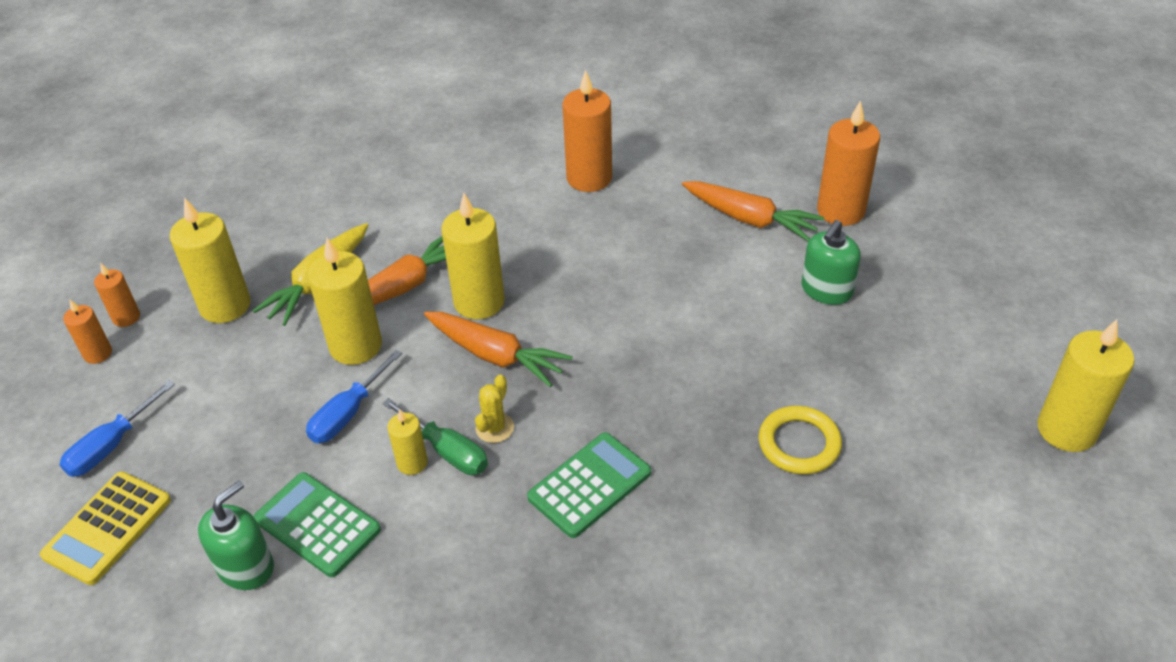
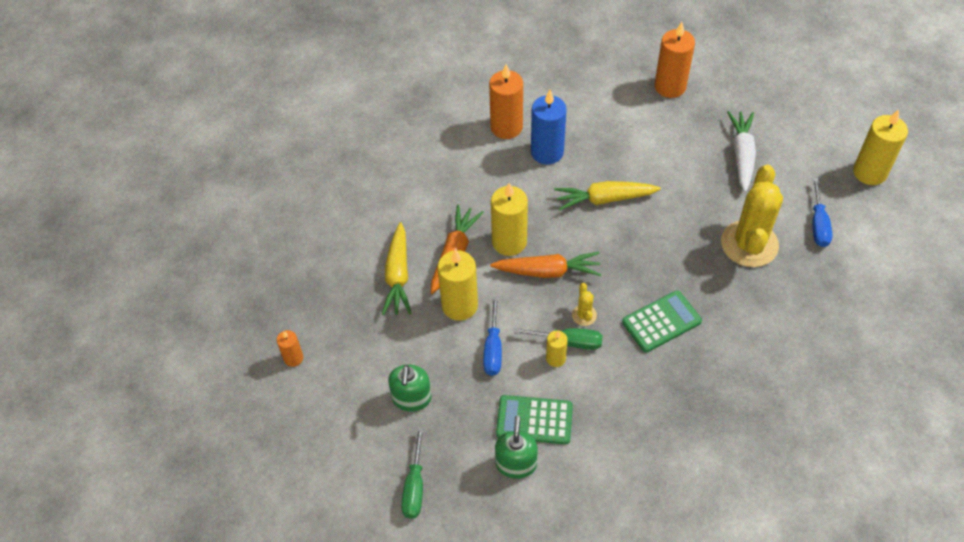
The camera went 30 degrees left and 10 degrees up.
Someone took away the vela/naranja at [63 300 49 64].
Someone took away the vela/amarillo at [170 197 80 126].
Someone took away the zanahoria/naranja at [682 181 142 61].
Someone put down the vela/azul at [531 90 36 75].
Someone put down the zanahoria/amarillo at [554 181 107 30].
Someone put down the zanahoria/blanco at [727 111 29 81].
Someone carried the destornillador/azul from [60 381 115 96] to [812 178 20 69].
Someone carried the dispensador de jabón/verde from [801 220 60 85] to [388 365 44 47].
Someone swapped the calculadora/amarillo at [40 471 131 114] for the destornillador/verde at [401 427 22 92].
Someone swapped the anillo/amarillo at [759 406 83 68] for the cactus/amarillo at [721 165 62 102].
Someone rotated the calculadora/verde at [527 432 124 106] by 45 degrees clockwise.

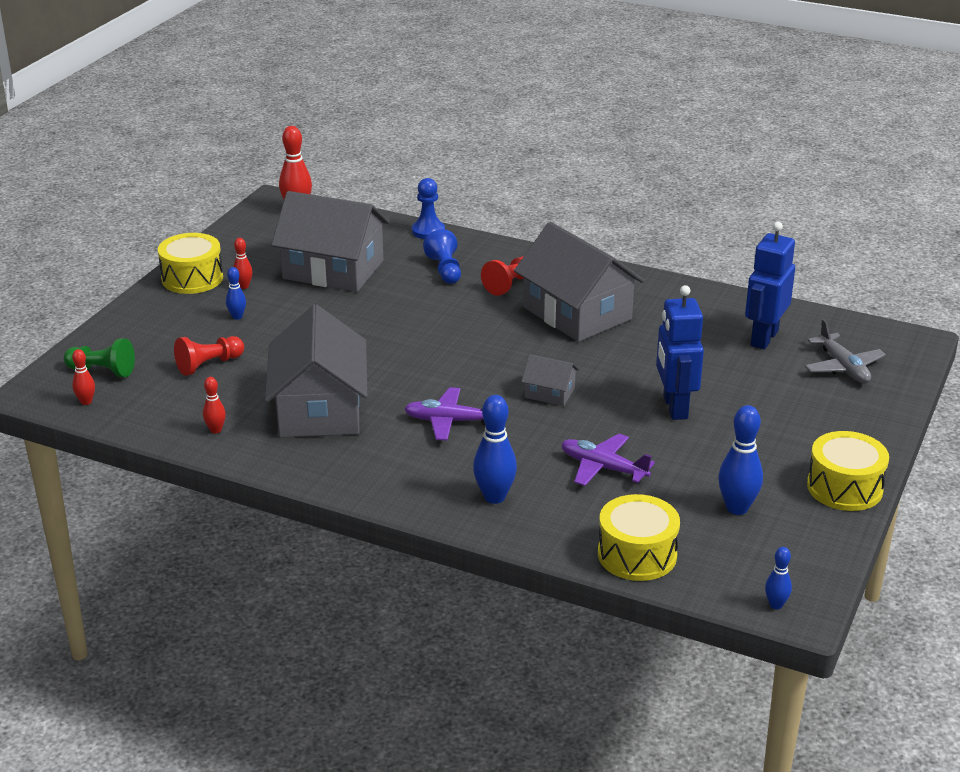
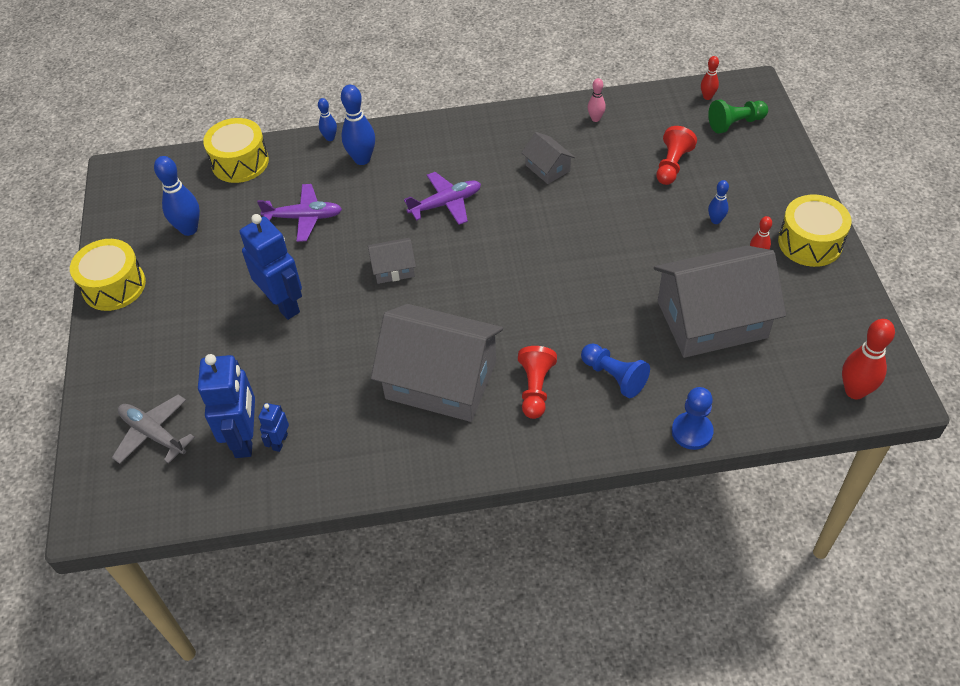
The camera went 150 degrees right and 20 degrees up.
Someone put down the robot/azul at [258 403 31 49].
Someone carried the bolo/azul from [765 547 27 62] to [318 98 19 43].
Someone repainted the bolo/rojo at [203 377 23 56], which became the bolo/rosa at [588 78 18 44].
Someone scaled the casa/gris at [265 304 103 134] by 0.45.

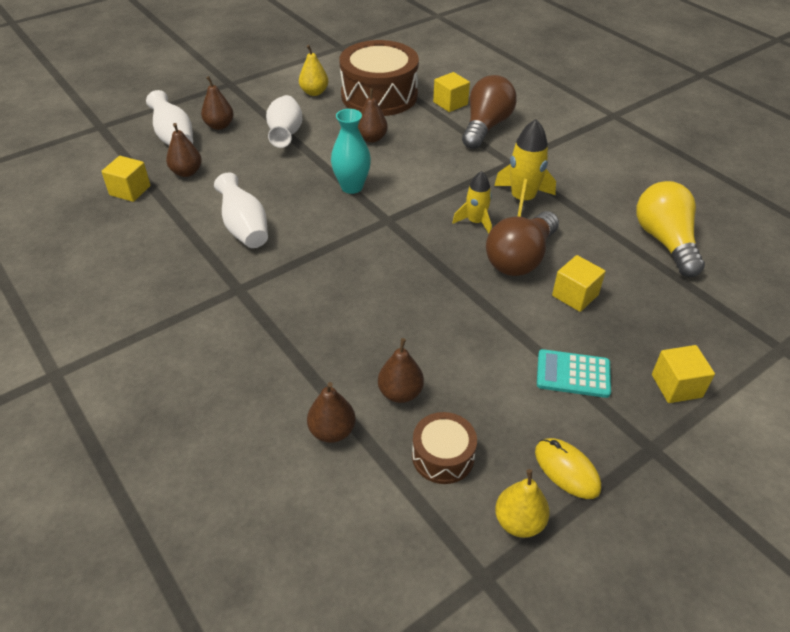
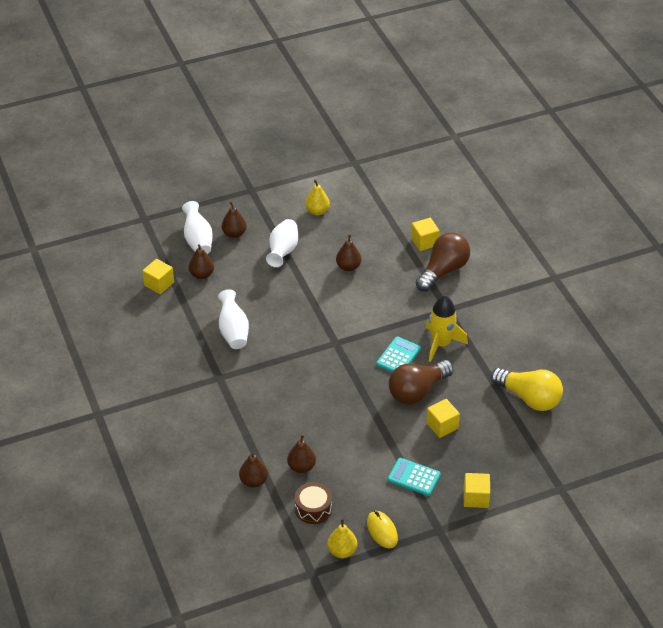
The camera went 15 degrees right and 0 degrees up.
Someone took away the florero/turquesa at [331 109 40 85].
Someone took away the tambor/marrón at [339 40 80 76].
Someone swapped the cohete/amarillo at [452 171 40 62] for the calculadora/turquesa at [376 337 45 35].
Someone rotated the bombilla/amarillo at [637 181 68 96] by 120 degrees clockwise.

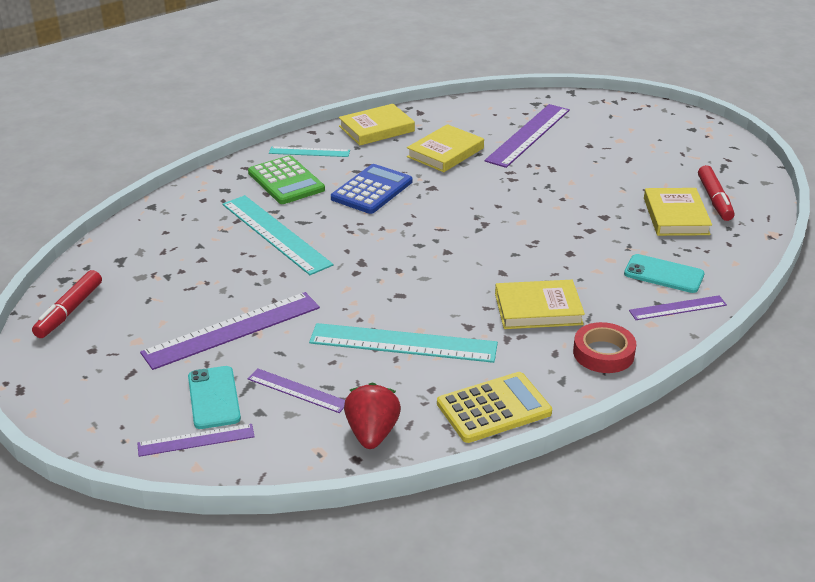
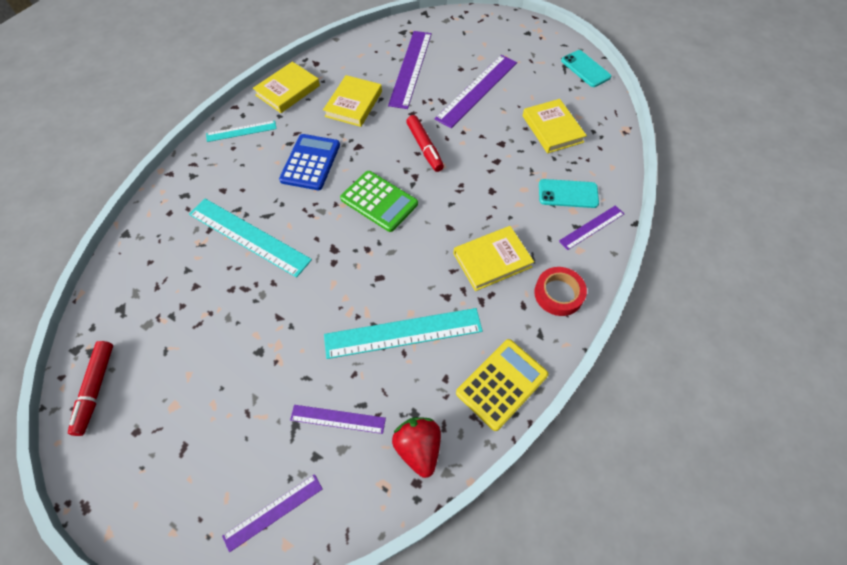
The camera went 20 degrees left and 25 degrees up.
Someone carried the regla/morado from [140 292 180 78] to [435 55 82 73].
Someone carried the móvil/turquesa from [188 366 53 63] to [561 50 50 37].
Someone carried the calculadora/verde from [248 156 77 48] to [340 171 78 61].
Someone carried the rotulador/rojo from [698 165 37 56] to [406 115 38 57].

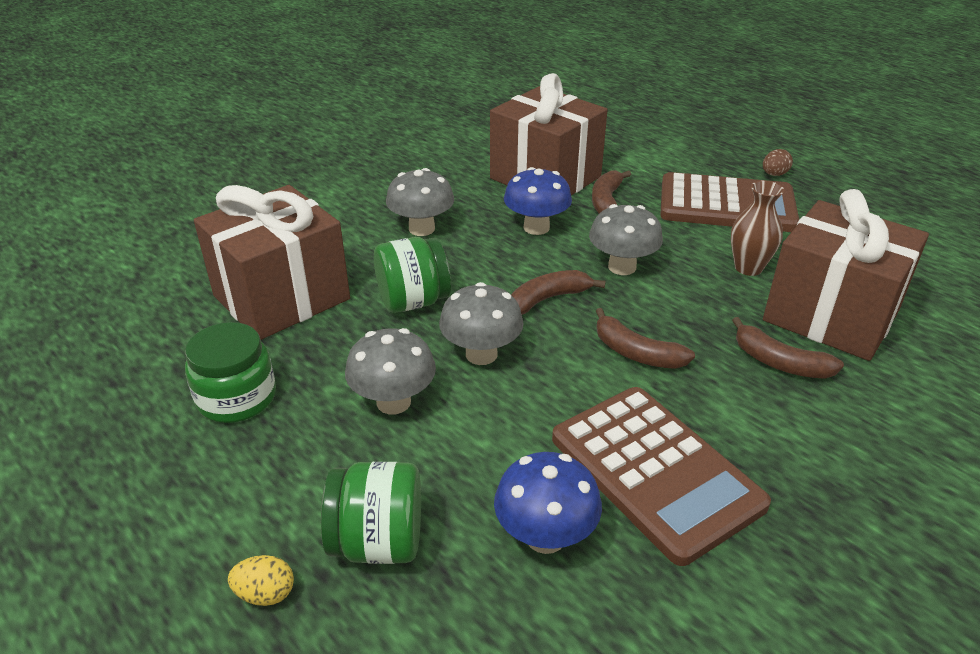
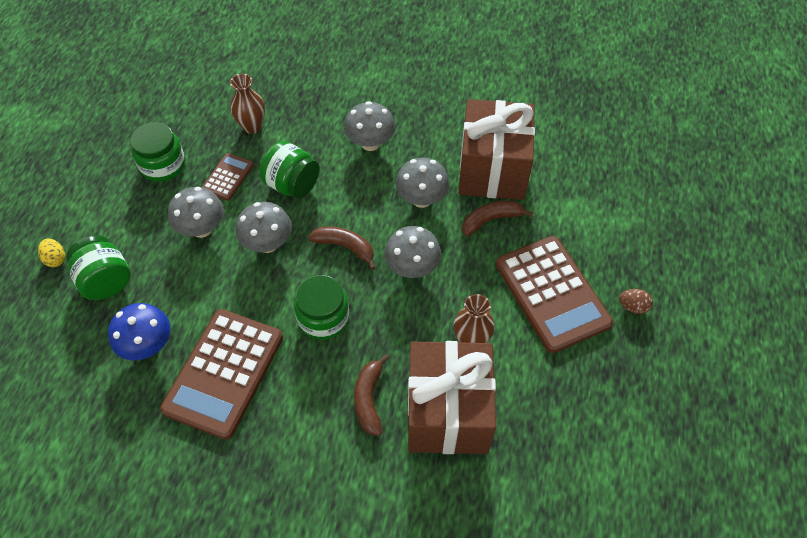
The camera went 55 degrees right and 20 degrees up.
Someone put down the calculadora/marrón at [202 153 52 48].
Someone swapped the regalo/marrón at [194 185 156 155] for the florero/marrón at [230 74 35 60].
Someone swapped the plátano/marrón at [596 308 99 61] for the tarro/verde at [294 275 55 65].
Someone repainted the seta/azul at [504 167 68 68], which became the seta/gris at [396 157 53 51].

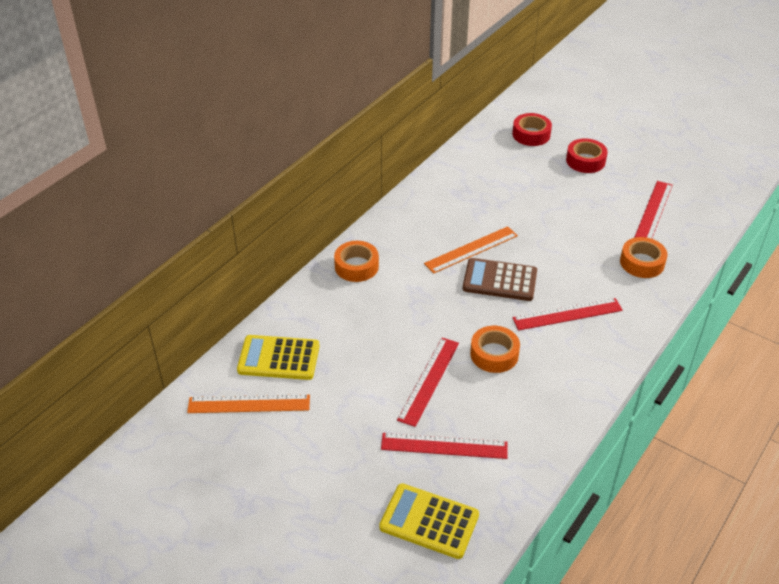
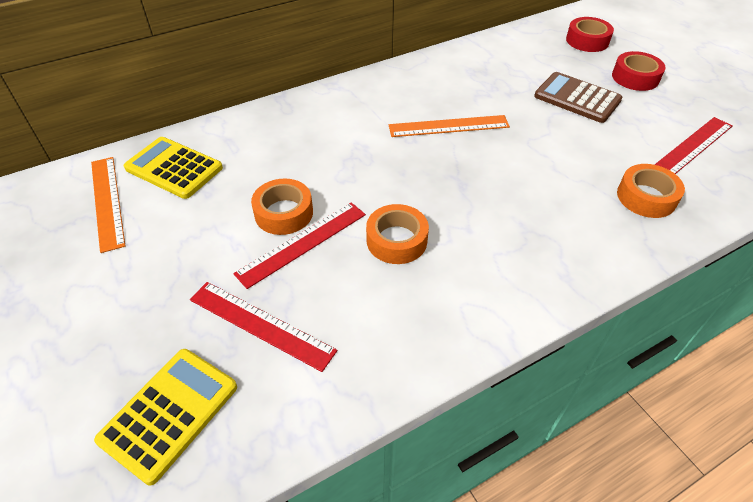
The camera went 25 degrees right and 5 degrees up.
Someone took away the regla/rojo at [512 298 111 33].
Someone carried the cinta adhesiva/naranja from [334 241 45 41] to [251 179 62 56].
Someone carried the calculadora/marrón from [463 258 74 43] to [534 72 89 51].
Someone rotated the regla/naranja at [187 394 123 19] by 45 degrees clockwise.
Someone rotated the calculadora/amarillo at [379 483 100 76] by 75 degrees clockwise.

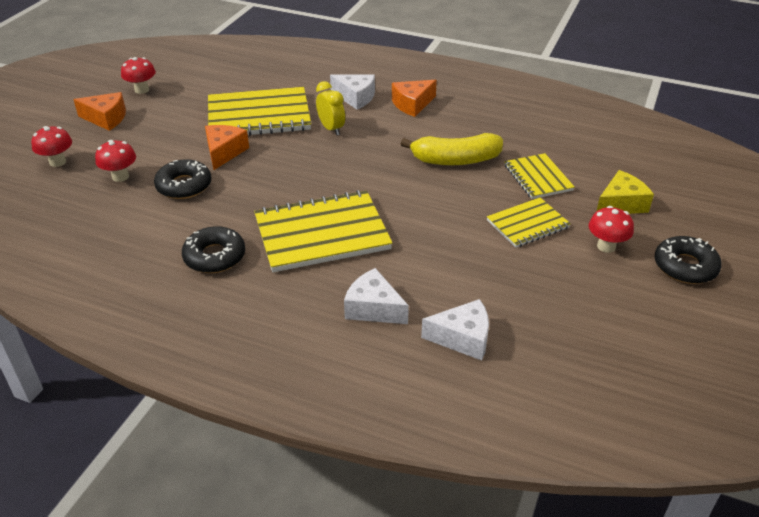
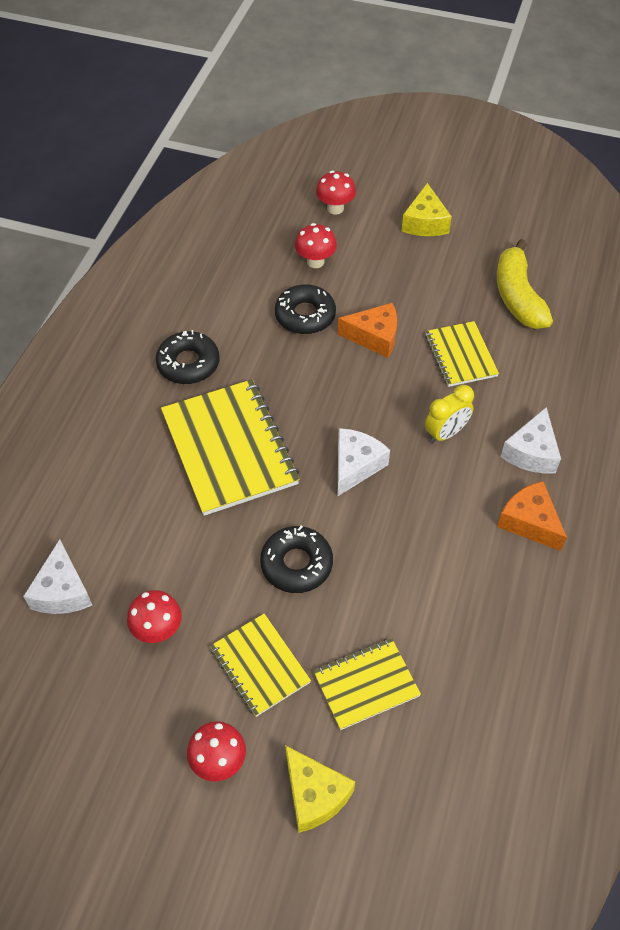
The camera went 85 degrees right and 15 degrees up.
Someone carried the seta/rojo from [121 57 35 37] to [127 590 55 53].
Someone carried the queso/blanco from [344 268 65 56] to [338 428 52 68].
Someone carried the plátano/amarillo from [400 133 103 32] to [497 239 56 90].
Someone carried the rosquilla/negro from [655 236 67 48] to [260 526 73 67].
Someone repainted the queso/naranja at [73 92 53 39], which became the queso/amarillo at [402 183 50 53].
Someone scaled the cuaderno/amarillo at [208 87 103 49] by 0.57.

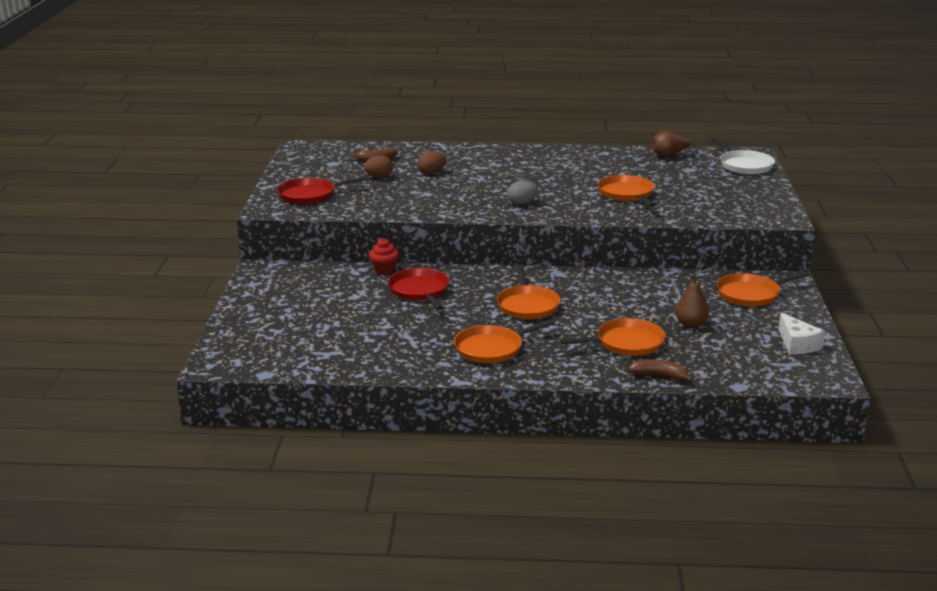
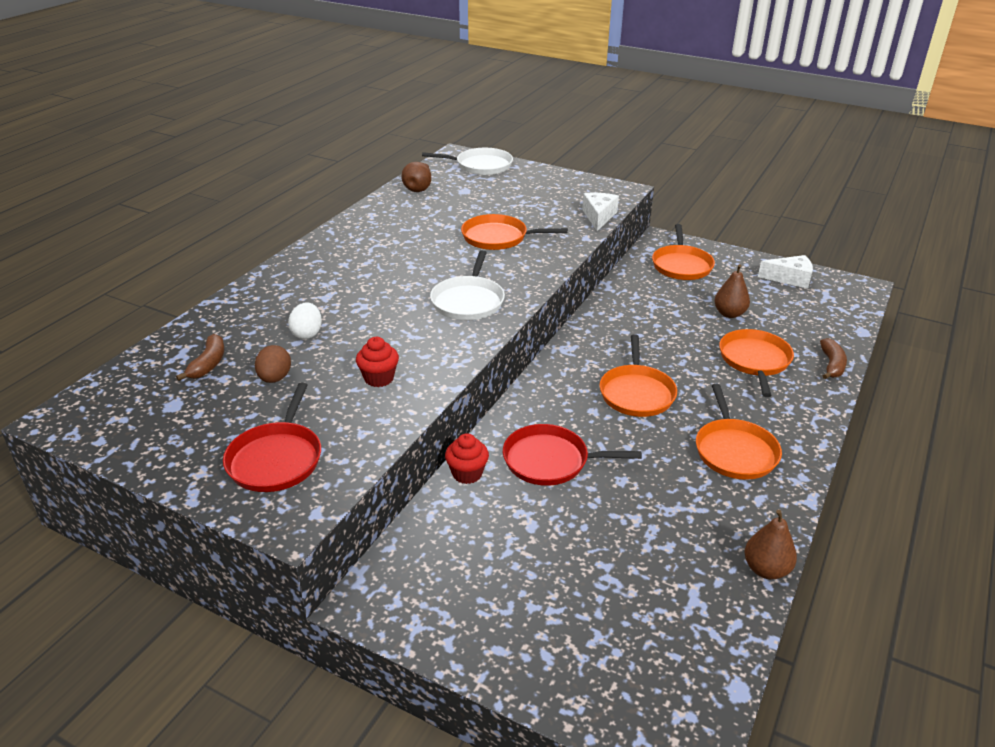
The camera went 65 degrees left and 10 degrees up.
Someone put down the magdalena/rojo at [356 337 43 50].
Someone put down the queso/blanco at [582 193 37 38].
Someone put down the pera/marrón at [745 510 52 69].
Someone swapped the huevo/gris at [508 181 30 24] for the sartén/blanco at [430 250 75 71].
Someone repainted the huevo/marrón at [418 151 28 23], which became the huevo/blanco at [288 302 34 37].
Someone rotated the sartén/naranja at [497 265 63 54] by 75 degrees clockwise.
Someone rotated the plátano/marrón at [629 359 65 23] by 150 degrees clockwise.

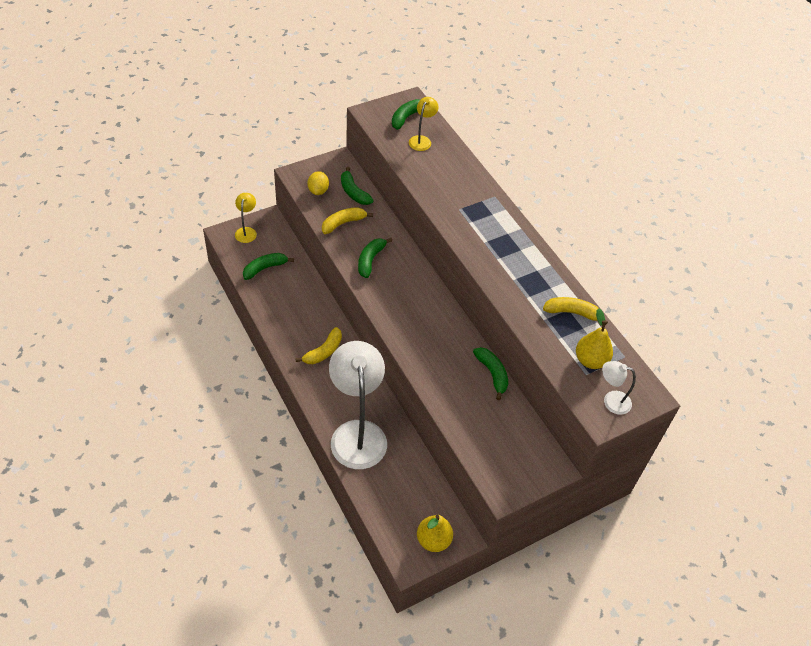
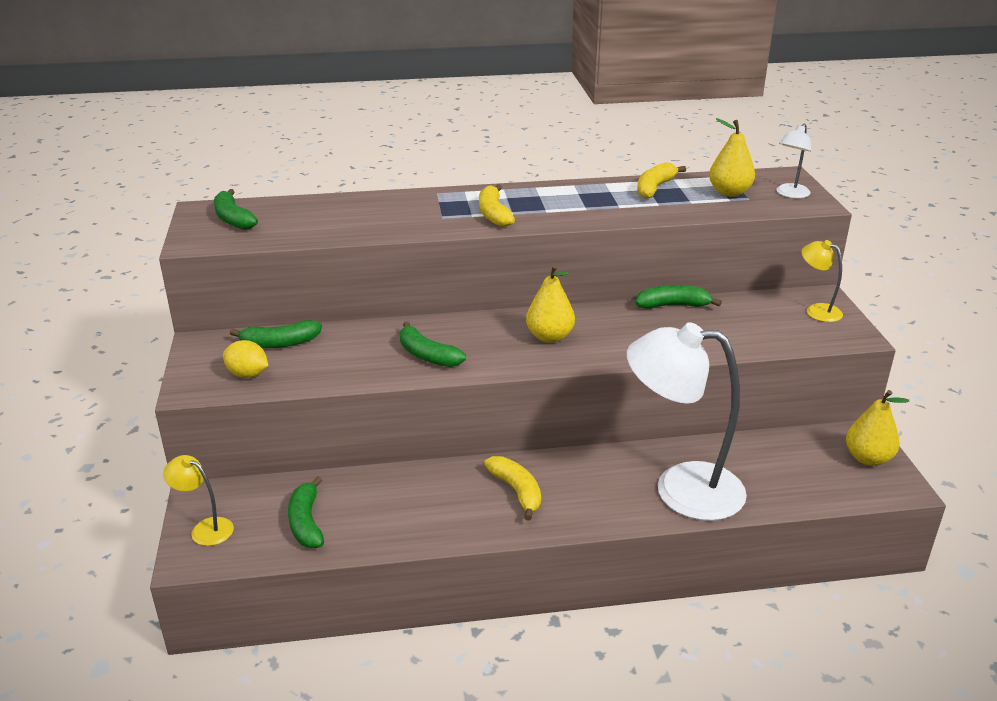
The camera went 65 degrees left and 20 degrees down.
Someone put down the pera/amarillo at [526 265 49 78].
Someone carried the plátano/amarillo from [322 207 51 27] to [479 184 36 43].
Someone carried the lámpara/amarillo from [409 97 30 54] to [802 240 41 82].

